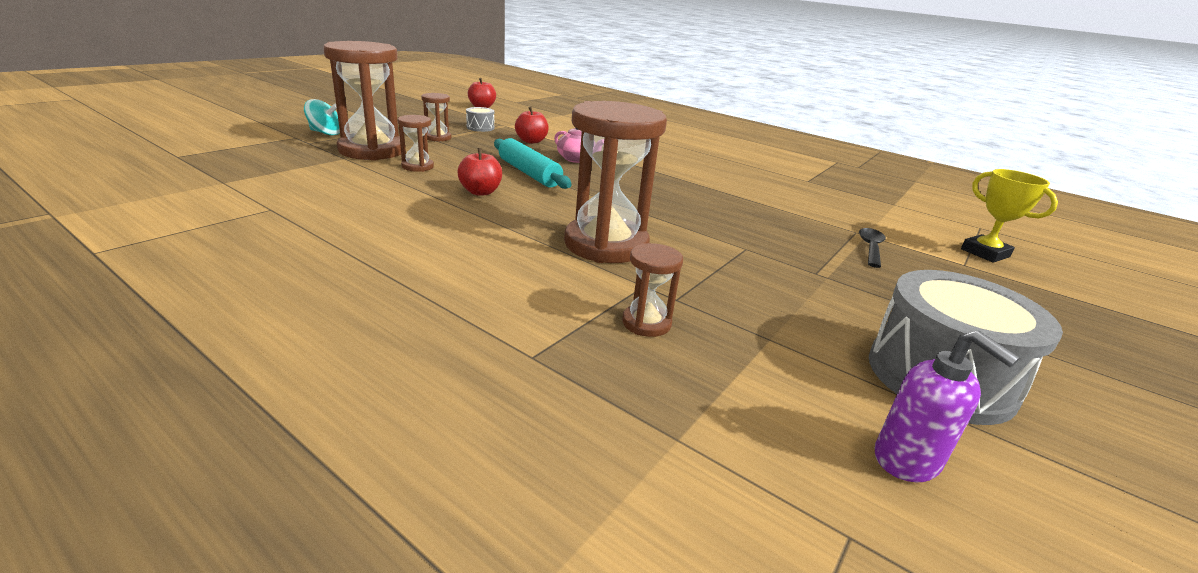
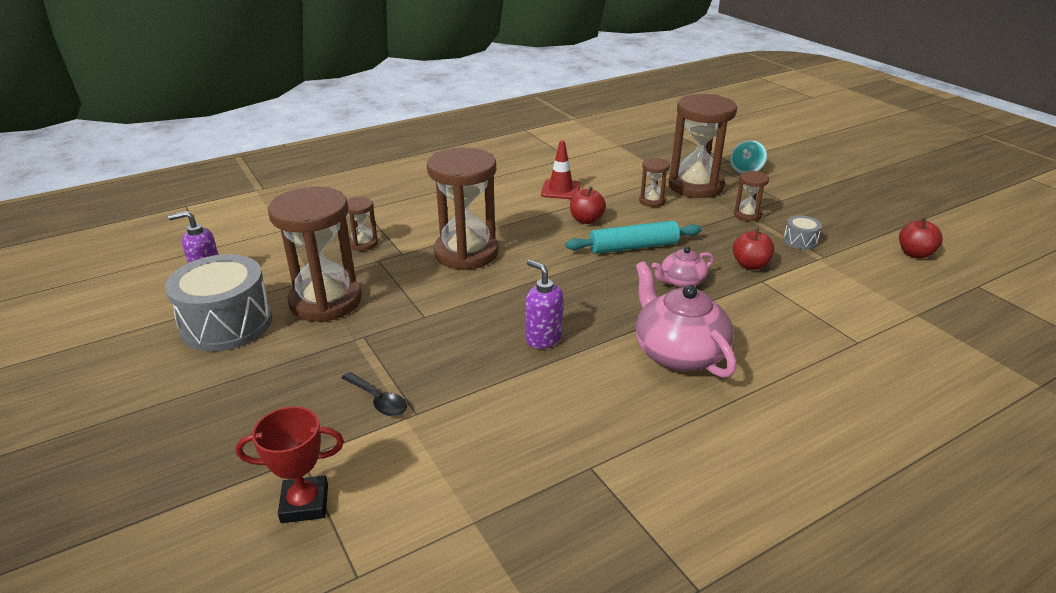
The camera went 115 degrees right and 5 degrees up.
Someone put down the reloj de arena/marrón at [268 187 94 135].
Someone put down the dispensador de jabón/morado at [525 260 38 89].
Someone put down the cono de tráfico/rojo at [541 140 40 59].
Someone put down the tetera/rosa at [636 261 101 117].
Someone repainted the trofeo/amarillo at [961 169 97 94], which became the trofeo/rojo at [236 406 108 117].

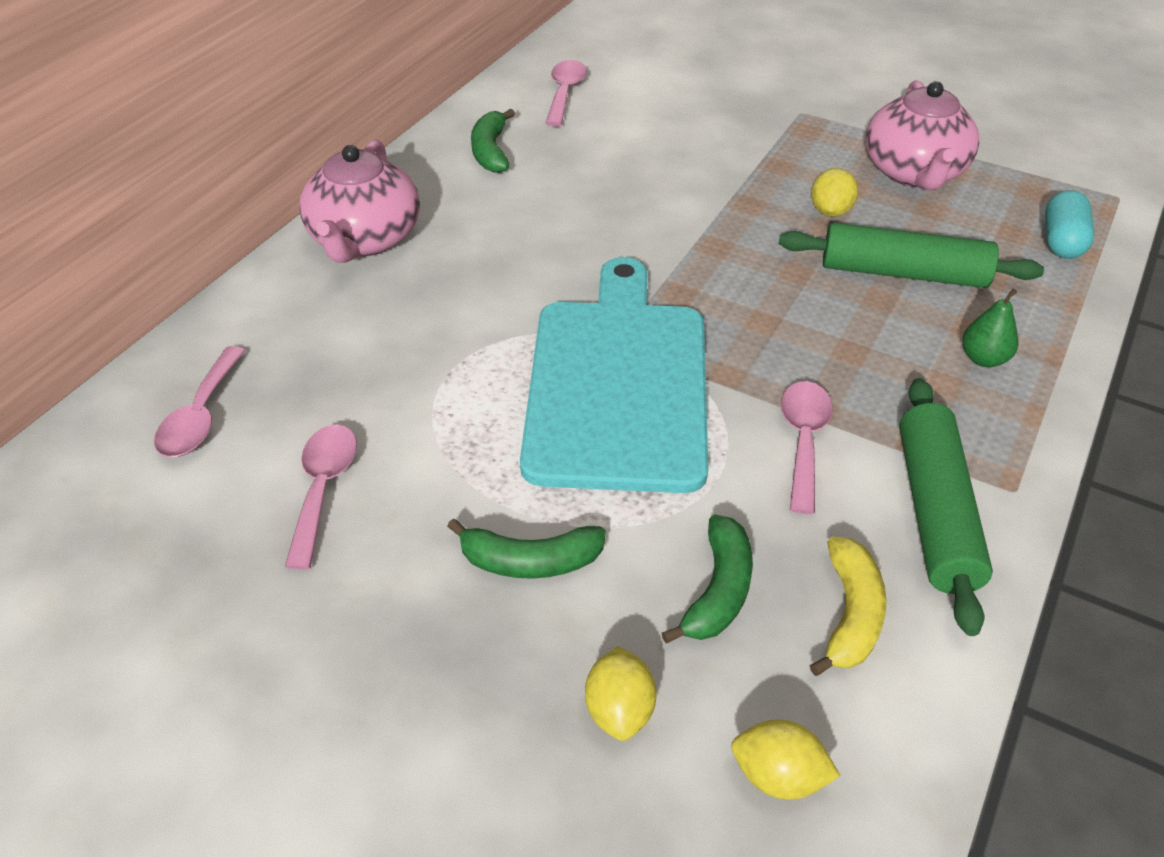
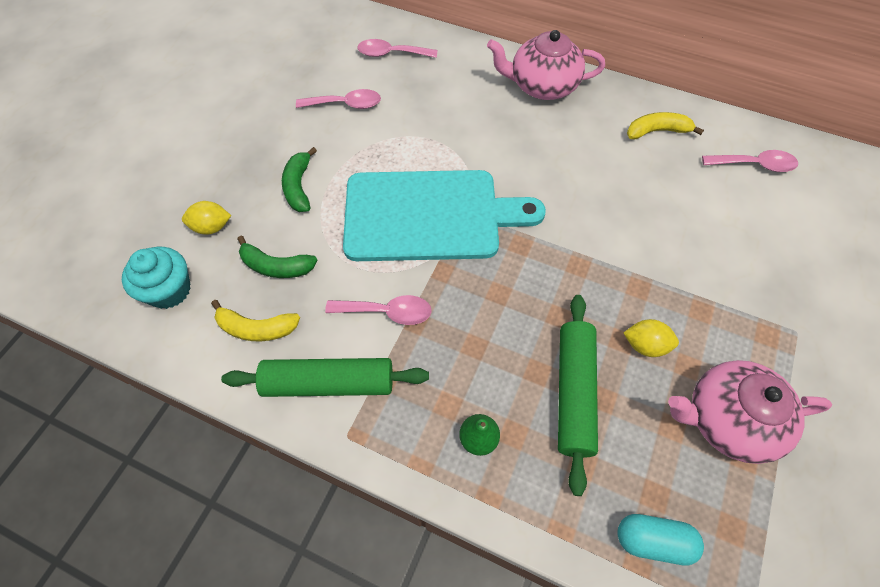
The camera went 85 degrees right and 15 degrees up.
Someone swapped the limón/amarillo at [731 719 109 80] for the magdalena/turquesa at [122 247 69 62].
Someone repainted the plátano/verde at [471 109 44 64], which became the plátano/amarillo at [627 112 77 27].

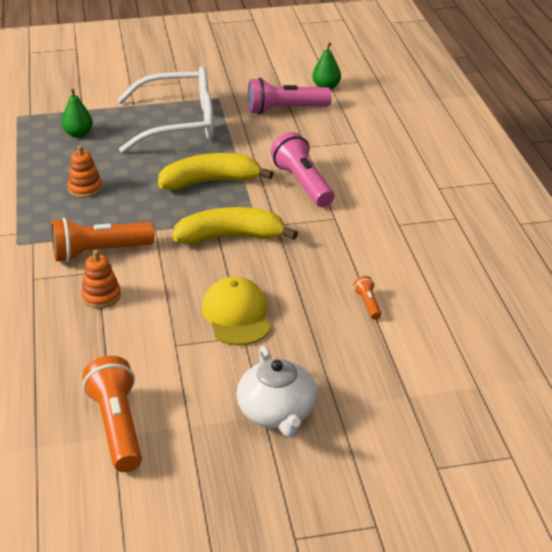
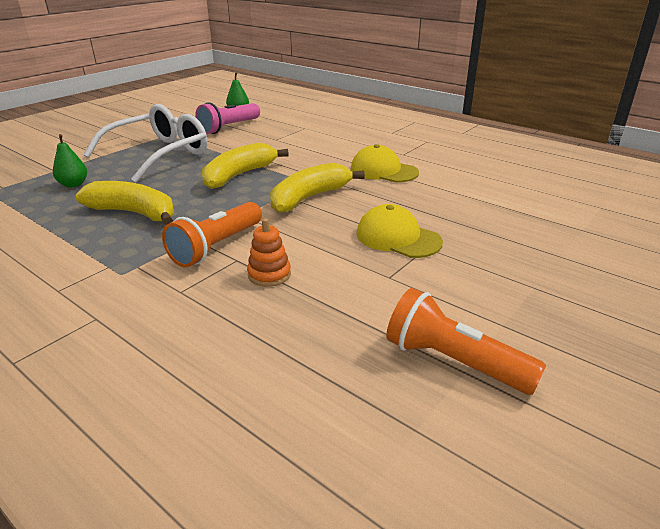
The camera went 40 degrees left and 5 degrees down.
Someone took away the tetera/blanco at [236 346 81 92].
Someone took away the lámpara de mano/rosa at [270 132 64 75].
Someone took away the lámpara de mano/naranja at [354 276 27 44].
Someone put down the gorra/amarillo at [351 144 68 39].
Someone swapped the juguete apilable/naranja at [67 145 35 53] for the plátano/amarillo at [76 181 98 44].

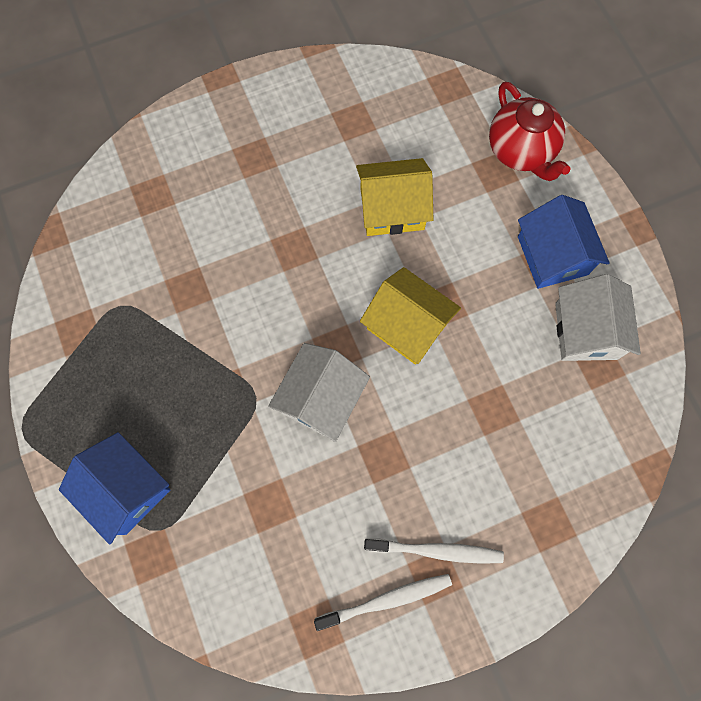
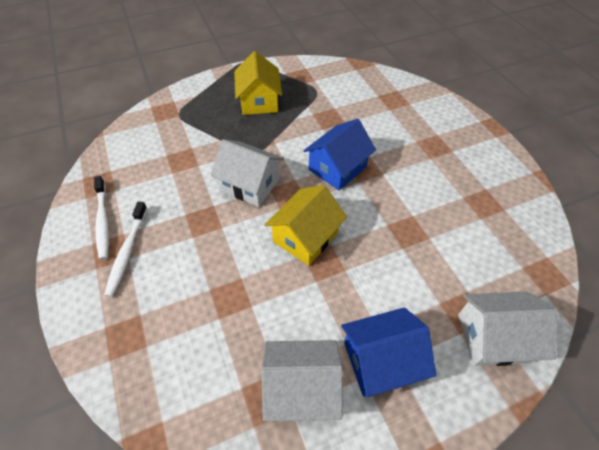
The camera went 90 degrees right and 20 degrees down.
Someone carried the casa/azul from [59 432 111 113] to [303 119 73 71].
Someone carried the casa/amarillo from [356 158 77 78] to [234 51 48 64].
Someone swapped the tetera/rojo at [489 82 82 99] for the casa/blanco at [458 291 101 75].

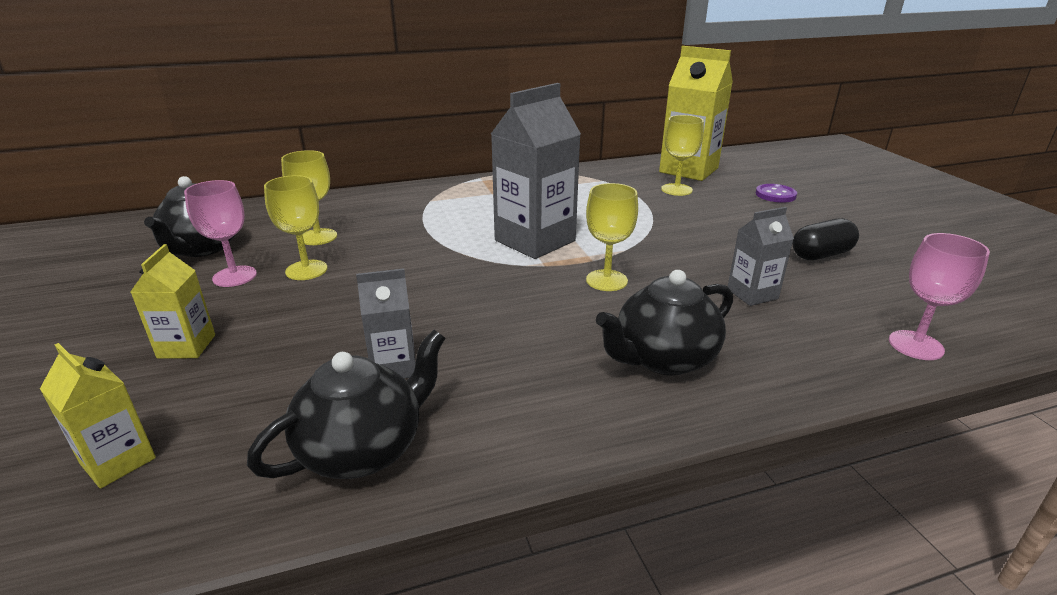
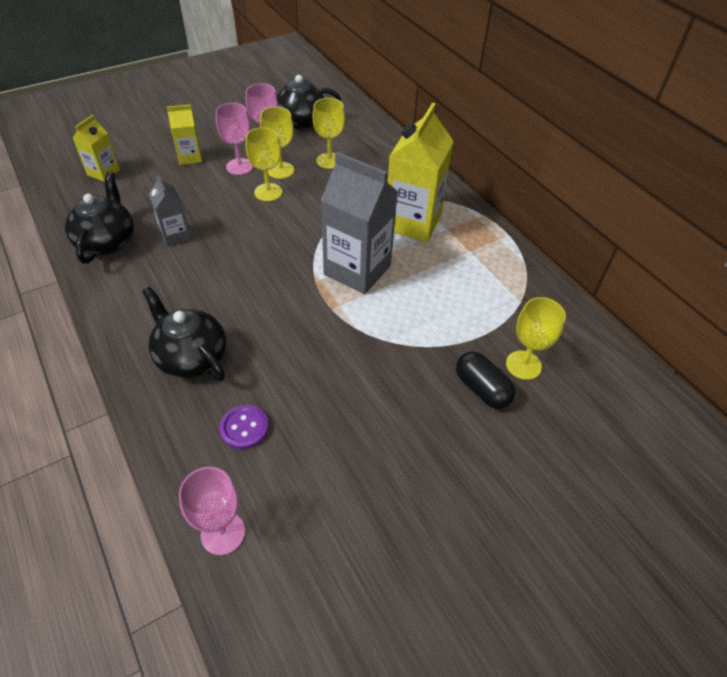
The camera went 75 degrees right and 20 degrees up.
Someone took away the cartón de leche/gris at [728 207 66 99].
Someone put down the copa/rosa at [216 103 37 72].
Someone carried the copa/amarillo from [586 183 52 108] to [246 127 36 74].
Someone carried the cartón de leche/amarillo from [659 46 74 135] to [388 103 66 139].
Someone carried the botón/morado from [756 184 41 19] to [220 405 49 44].
Someone carried the cápsula/negro from [792 218 67 42] to [456 351 60 58].
Someone rotated the tetera/negro at [247 330 198 149] by 120 degrees counterclockwise.

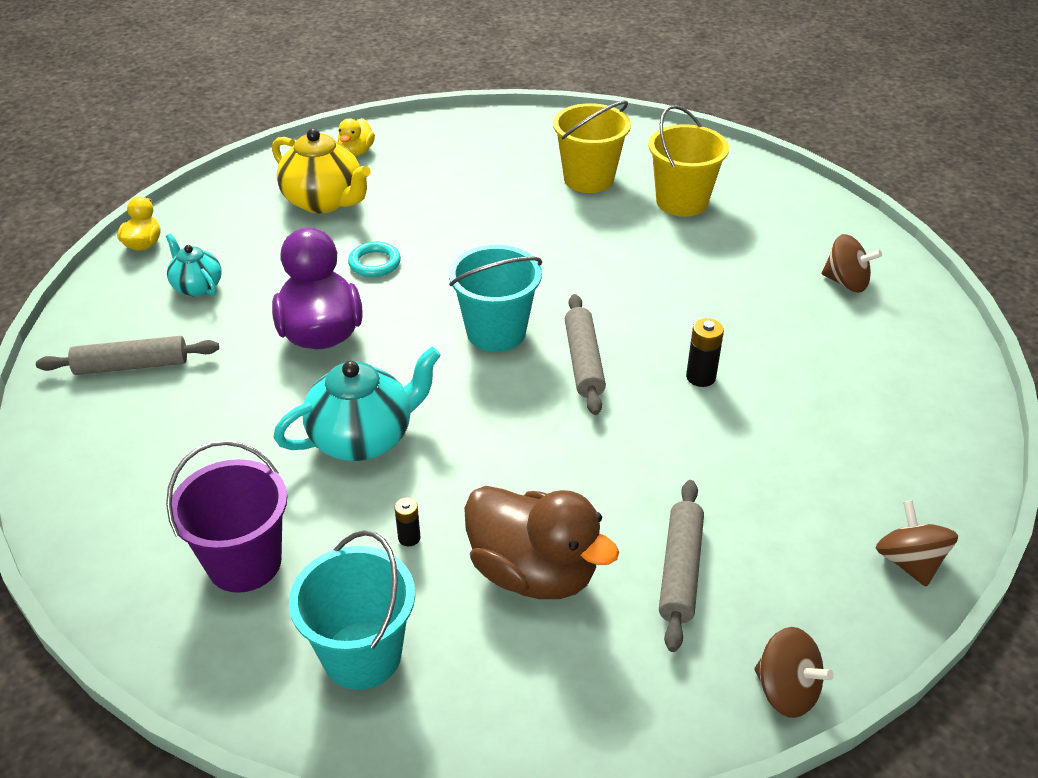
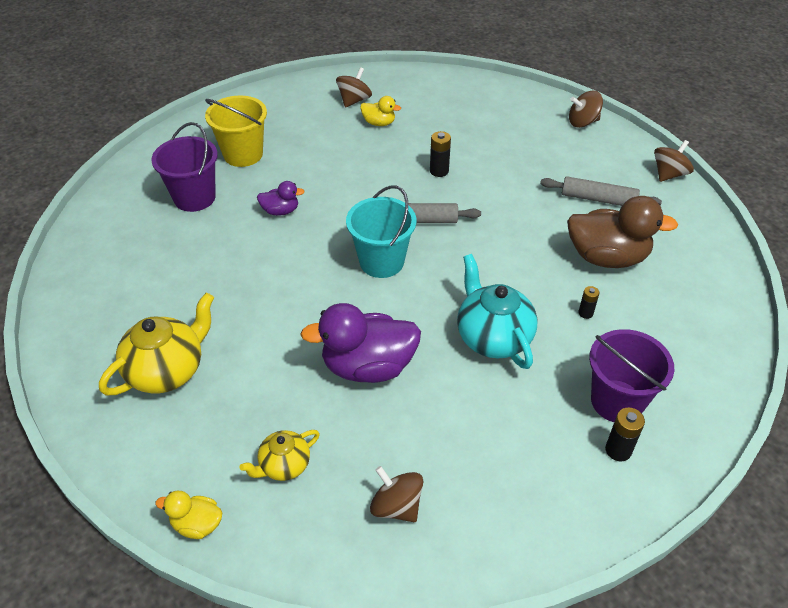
The camera went 85 degrees left and 5 degrees up.
Someone took away the balde/turquesa at [289 530 126 160].
Someone took away the anillo/turquesa at [348 242 53 35].
Someone put down the pato/morado at [257 181 48 35].
Someone put down the pila/negro at [605 408 40 53].
Someone carried the pato/amarillo from [338 118 37 38] to [360 96 41 30].
Someone swapped the rodillo/gris at [36 336 183 39] for the peonza/marrón at [370 466 53 56].
Someone repainted the tetera/turquesa at [166 234 56 63], which became the tetera/amarillo at [240 430 80 51].
Someone repainted the balde/amarillo at [553 101 78 92], which became the balde/morado at [151 122 67 90].
Someone rotated the pato/marrón at [464 486 155 113] by 60 degrees clockwise.

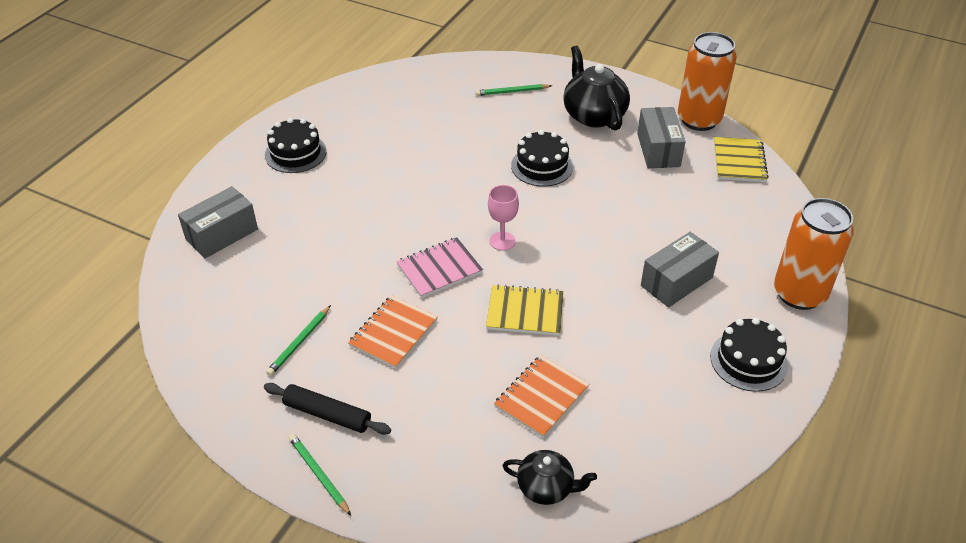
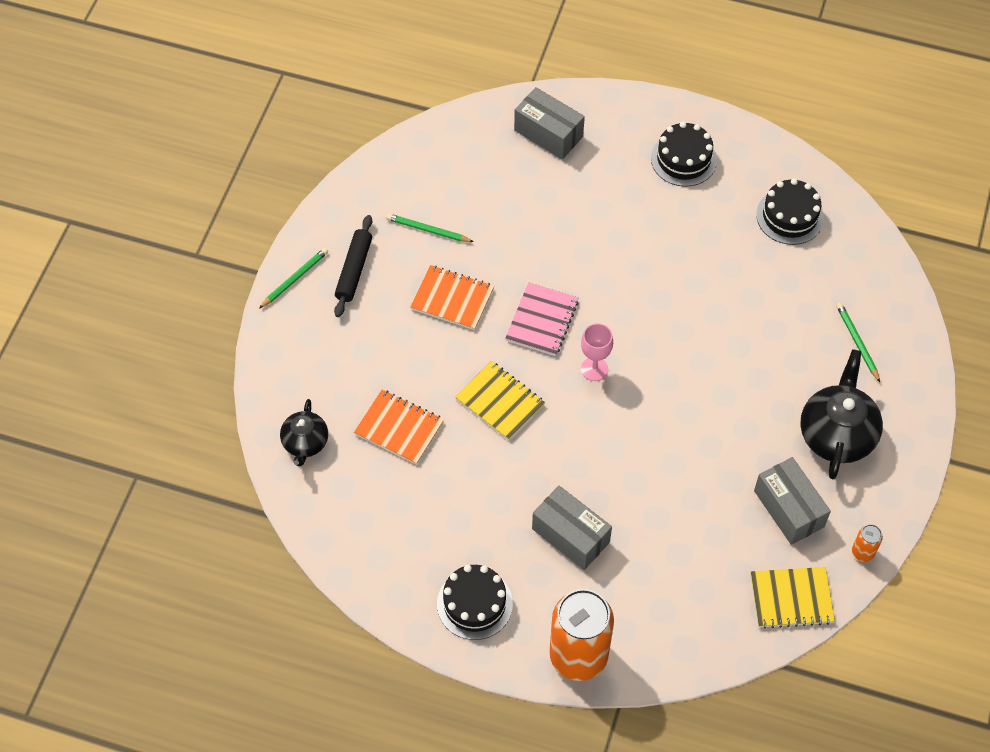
The camera went 80 degrees right and 15 degrees up.
Someone carried the tarta/negro from [511 130 62 57] to [756 178 68 67].
Someone rotated the cuaderno/rosa at [396 237 87 61] by 60 degrees clockwise.
Someone rotated the cuaderno/amarillo at [486 284 78 52] by 45 degrees counterclockwise.
Someone rotated the tetera/negro at [563 46 67 85] by 45 degrees counterclockwise.
Someone rotated the caja/gris at [637 107 49 61] by 75 degrees clockwise.
Someone scaled the lata/naranja at [678 32 59 99] by 0.41.

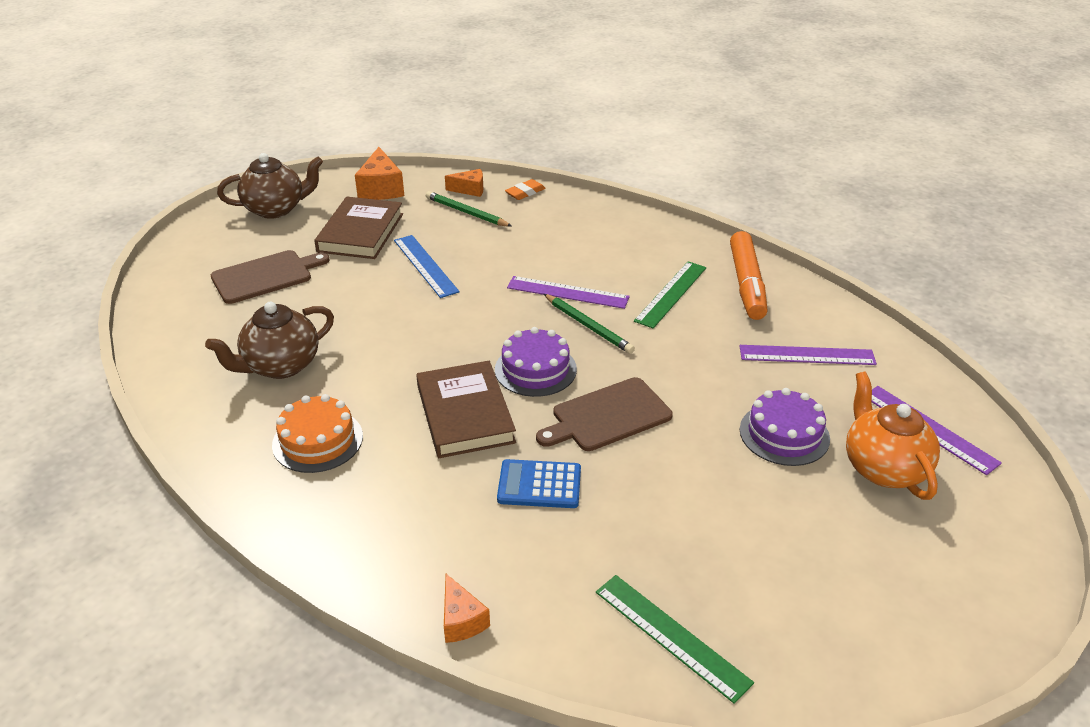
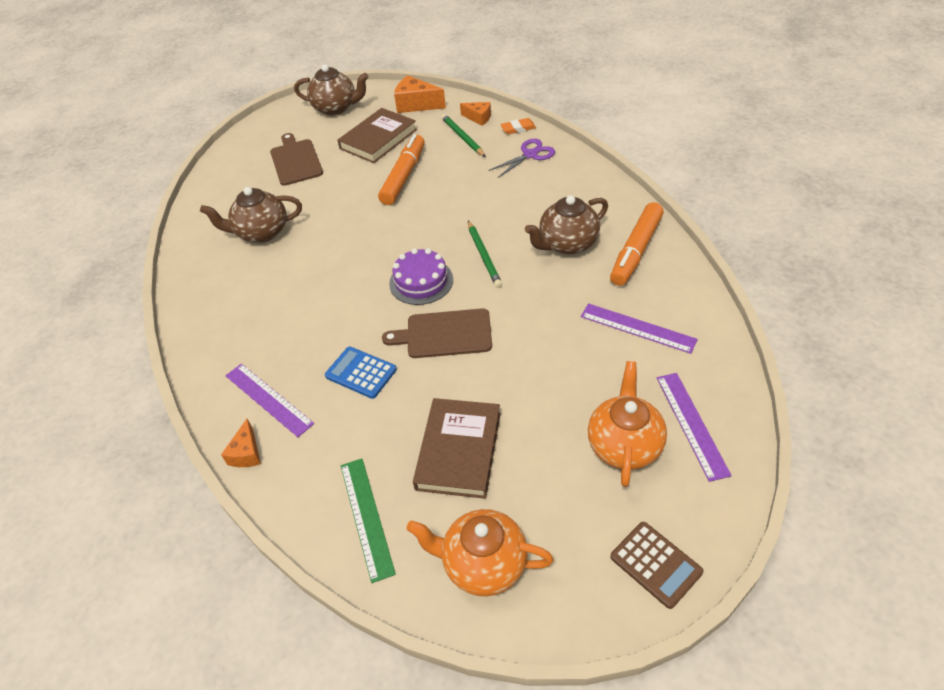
The camera went 30 degrees right and 10 degrees up.
Someone took away the tarta/naranja at [272 394 91 79].
Someone took away the tarta/morado at [740 388 90 78].
Someone put down the tetera/naranja at [406 509 148 87].
Someone put down the tijeras/morado at [488 139 67 39].
Someone put down the calculadora/marrón at [610 522 93 87].
Someone carried the libro/marrón from [416 361 100 97] to [413 398 88 101].
Someone carried the regla/morado from [507 276 123 33] to [225 364 89 73].
Someone swapped the regla/azul at [394 235 66 63] for the rotulador/naranja at [378 134 47 71].
Someone swapped the regla/verde at [634 261 72 67] for the tetera/marrón at [525 195 83 60].
Someone rotated the tabla de cortar/marrón at [211 250 119 54] by 105 degrees counterclockwise.
Someone rotated the queso/naranja at [355 147 49 53] by 90 degrees clockwise.

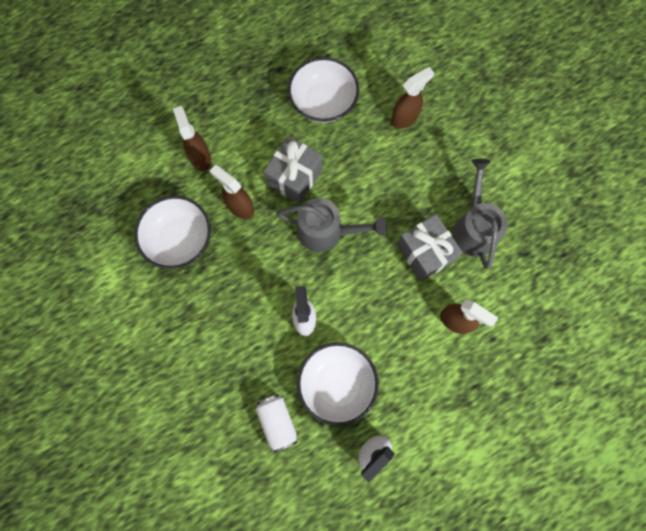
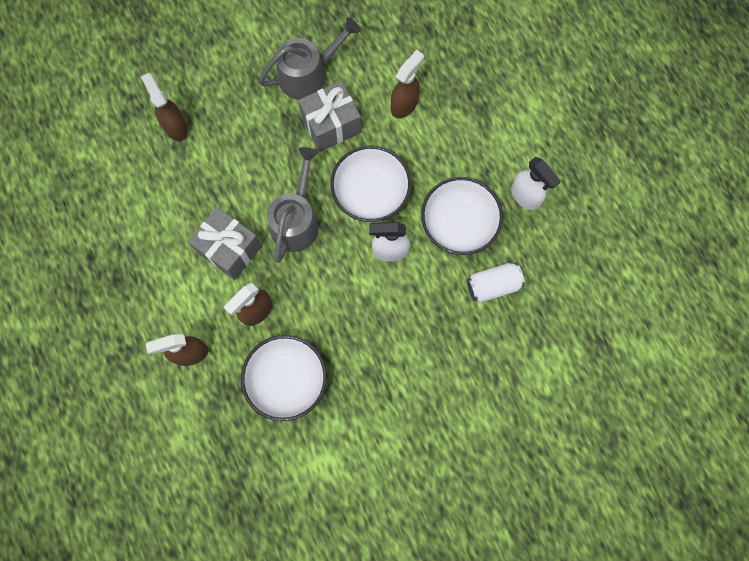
The camera went 85 degrees left and 0 degrees up.
Someone carried the cuenco/blanco from [288 57 71 66] to [330 146 81 76].
Someone rotated the regadera/gris at [452 159 56 110] by 150 degrees clockwise.

